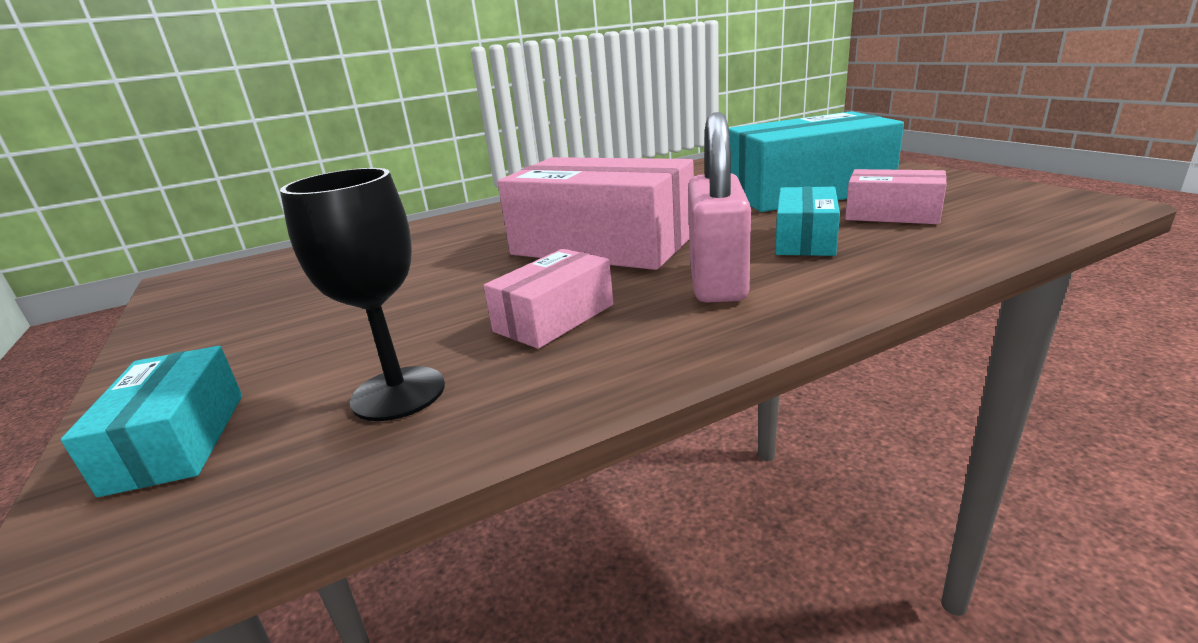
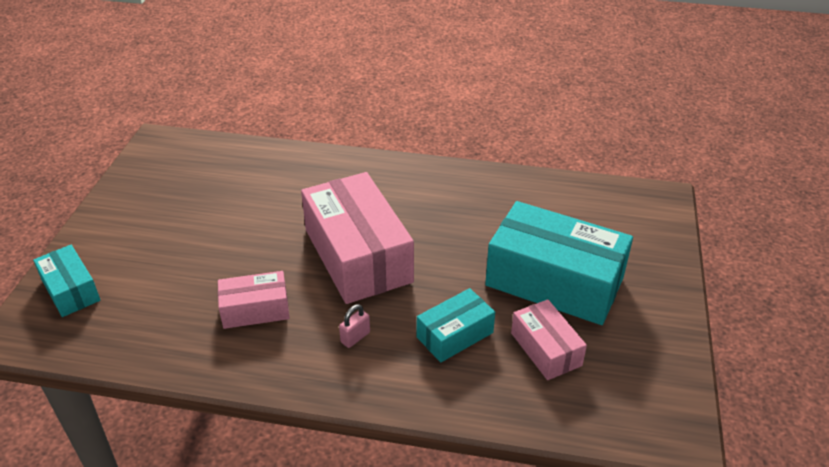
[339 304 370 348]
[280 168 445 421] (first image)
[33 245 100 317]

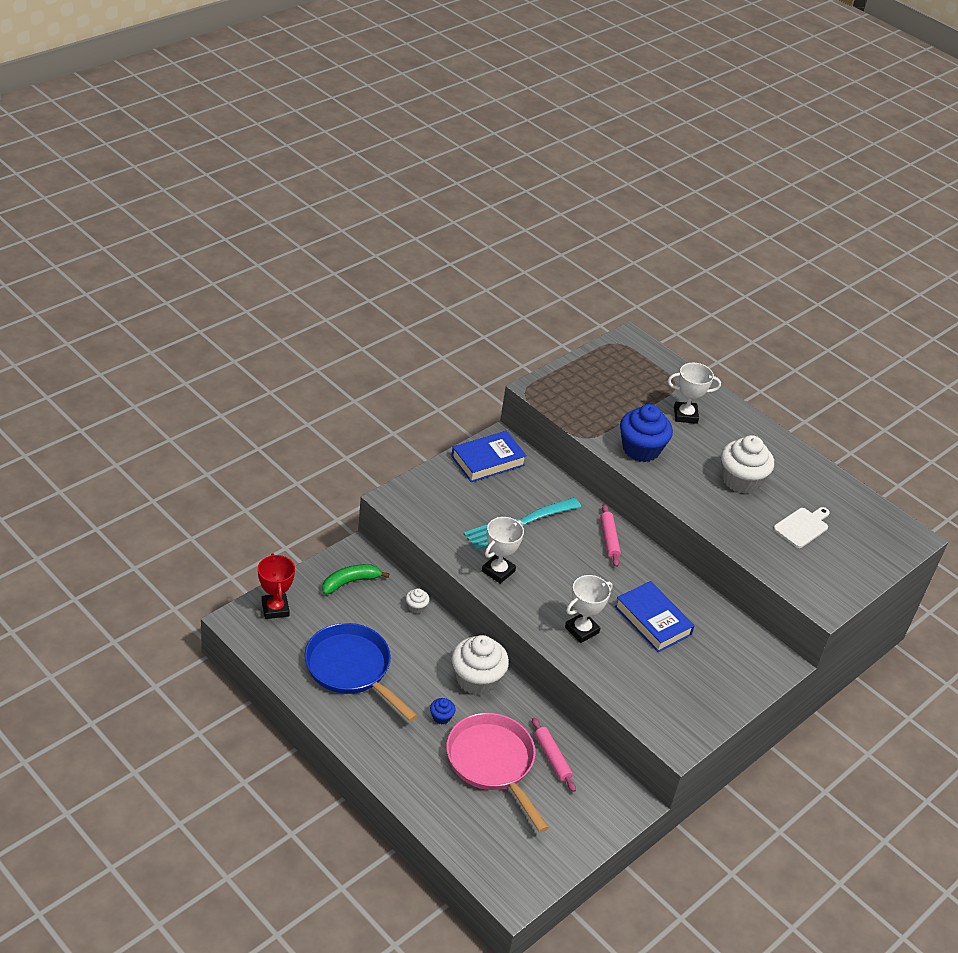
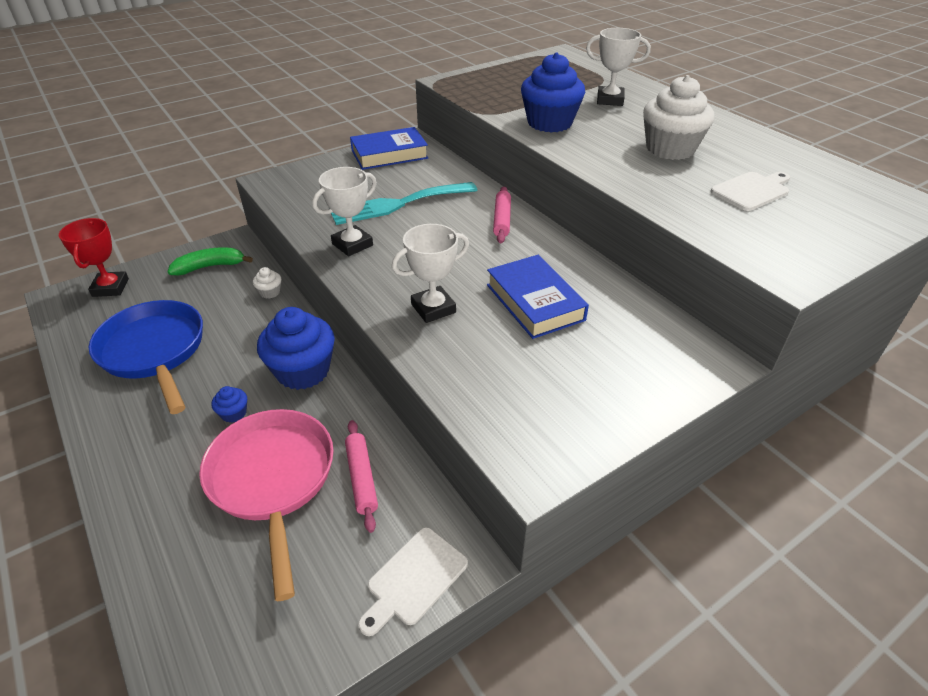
[257 307 335 390]
[358 527 468 636]

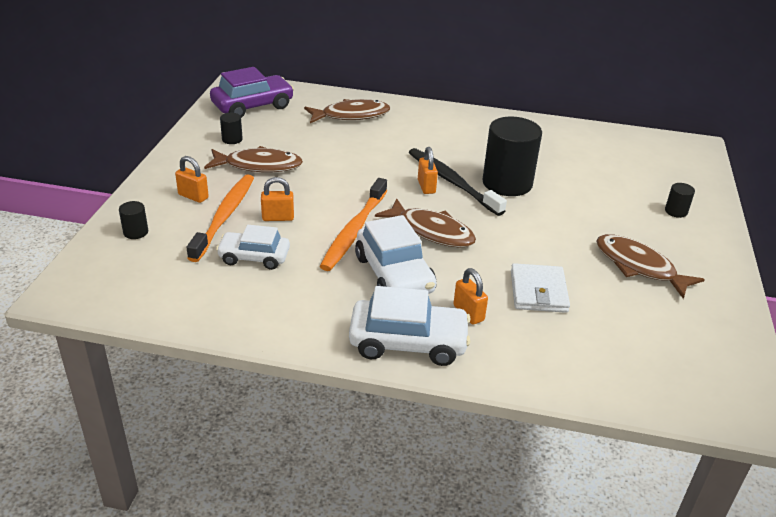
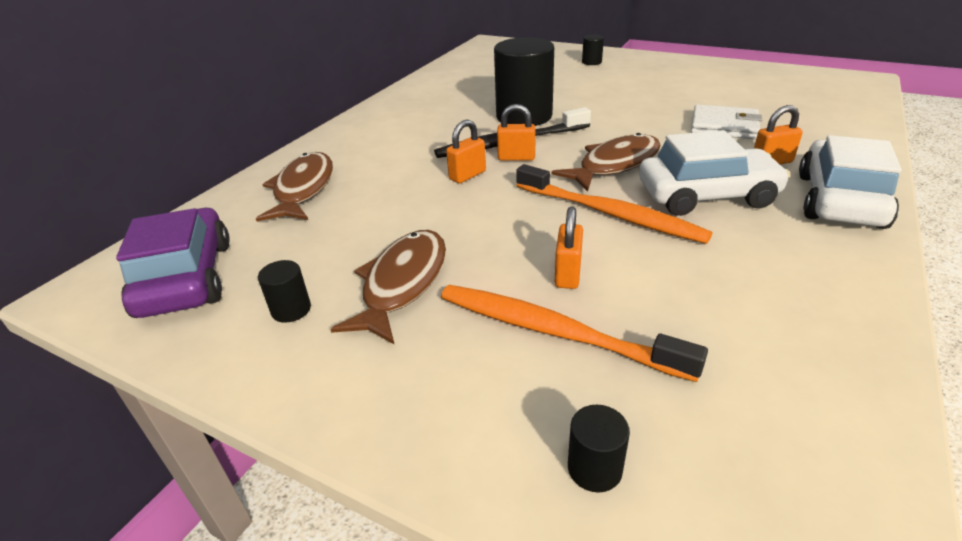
[446 120 486 183]
[216 225 290 270] (first image)
[596 234 705 299] (first image)

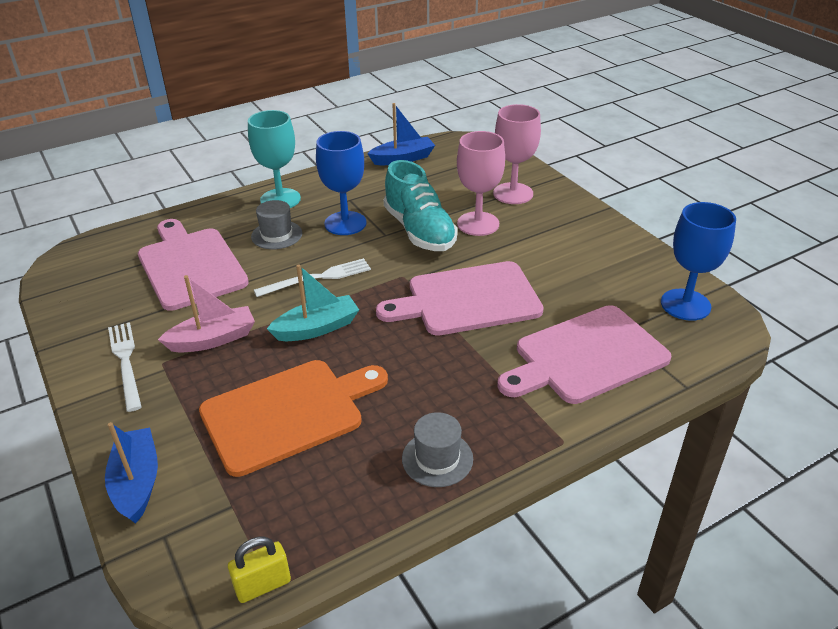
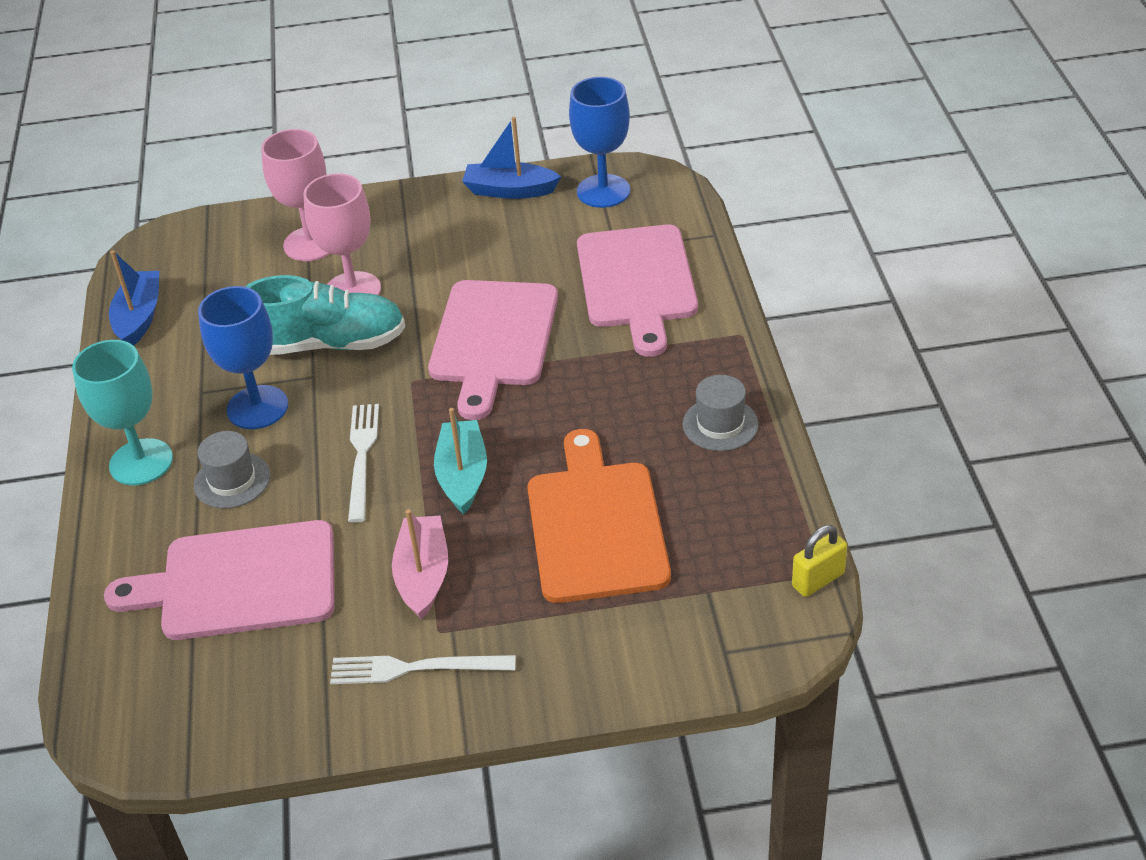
[462 117 561 199]
[792 525 847 597]

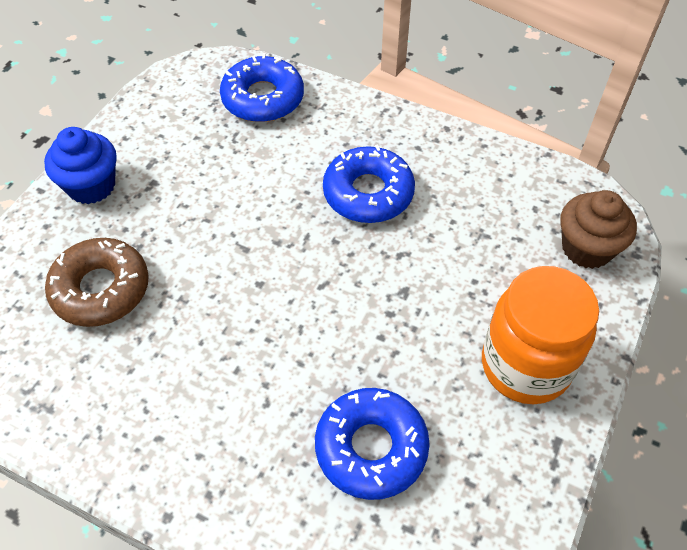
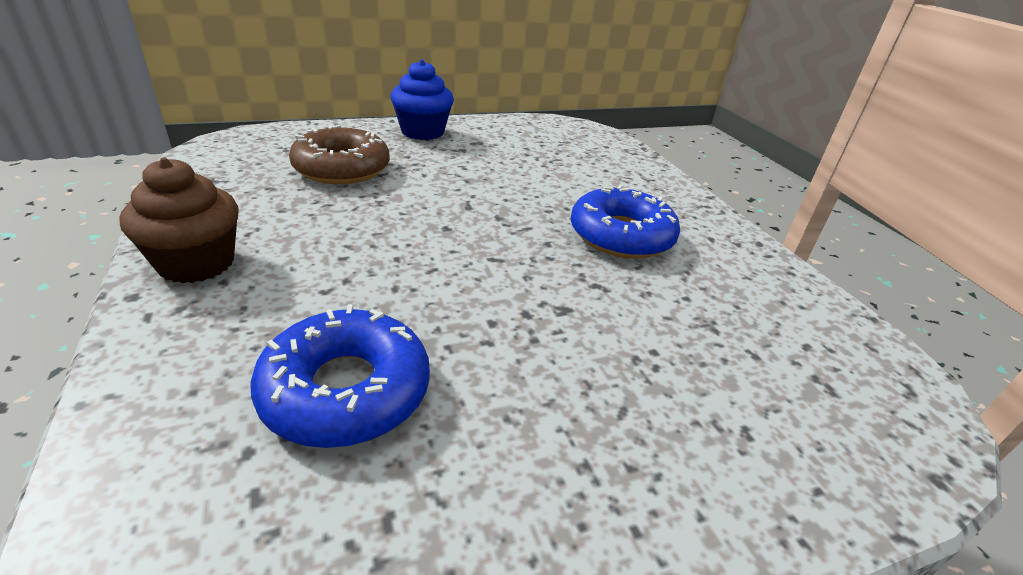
[220 53 304 122] (first image)
[119 157 238 284]
[482 266 599 404] (first image)

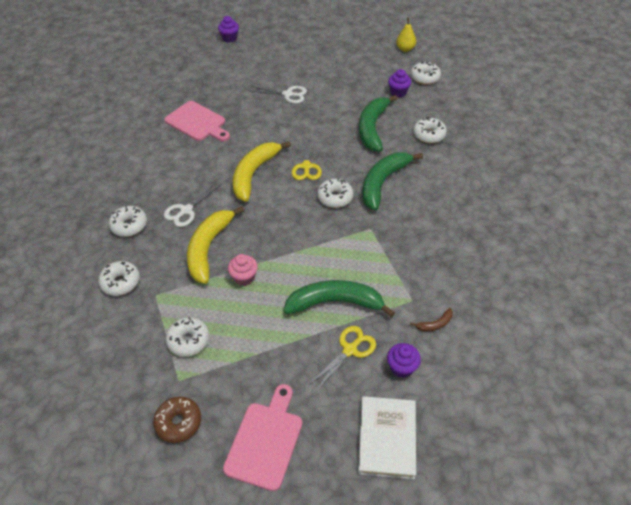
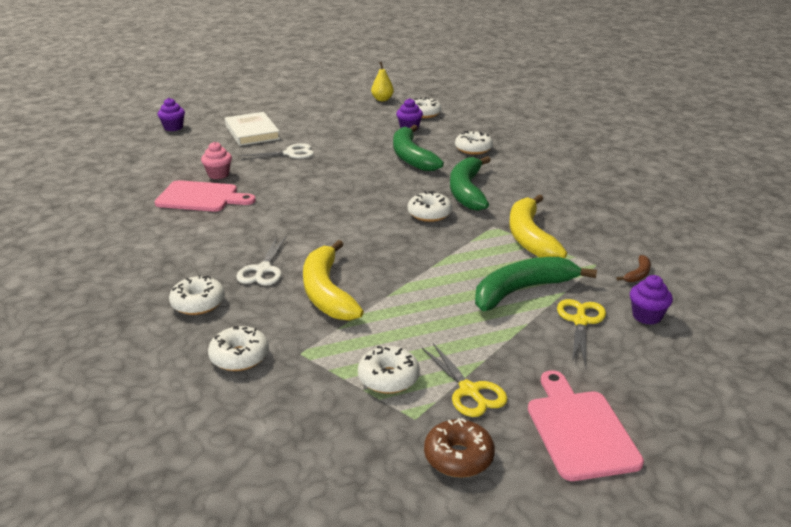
[422 343 508 417]
[509 194 567 258]
[201 142 232 179]
[225 112 280 146]

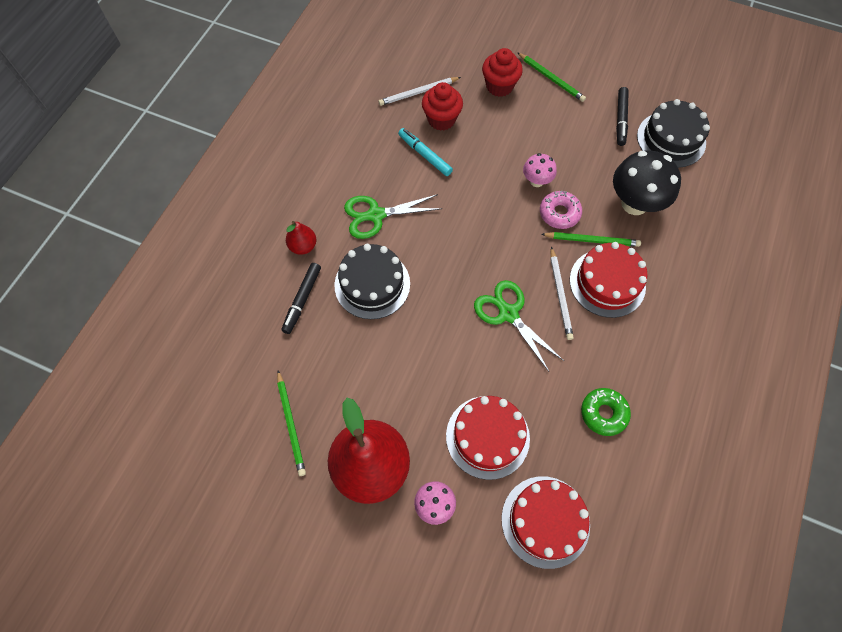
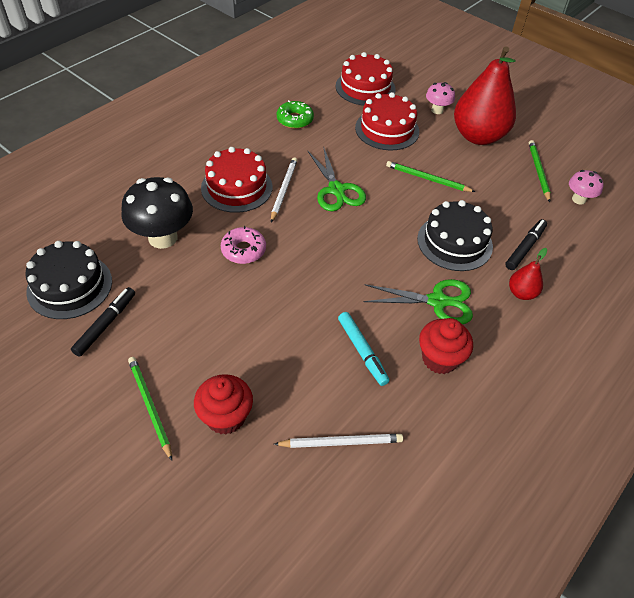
[419 318 473 374]
[569 170 604 205]
[386 161 475 192]

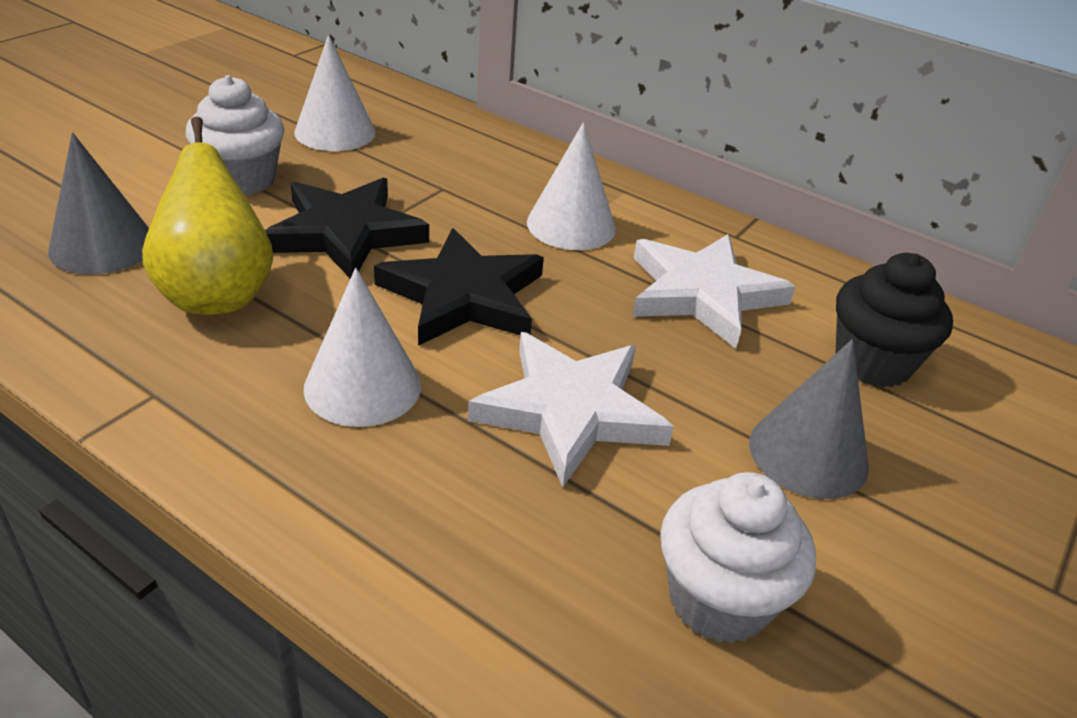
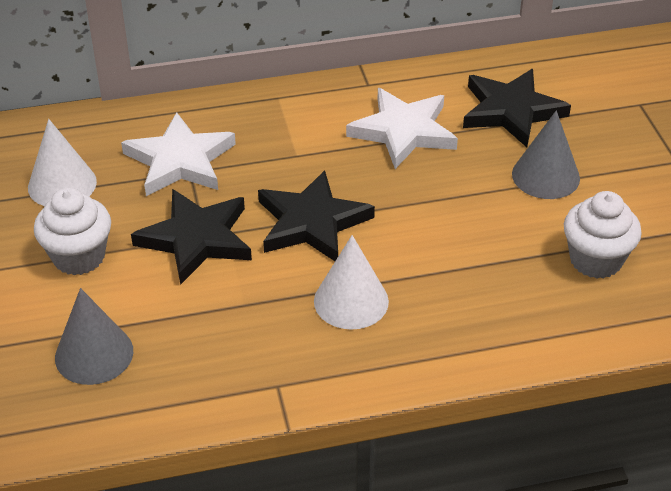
[142 116 273 315] (first image)
[527 122 616 250] (first image)
[463 69 571 147]
[121 112 236 196]

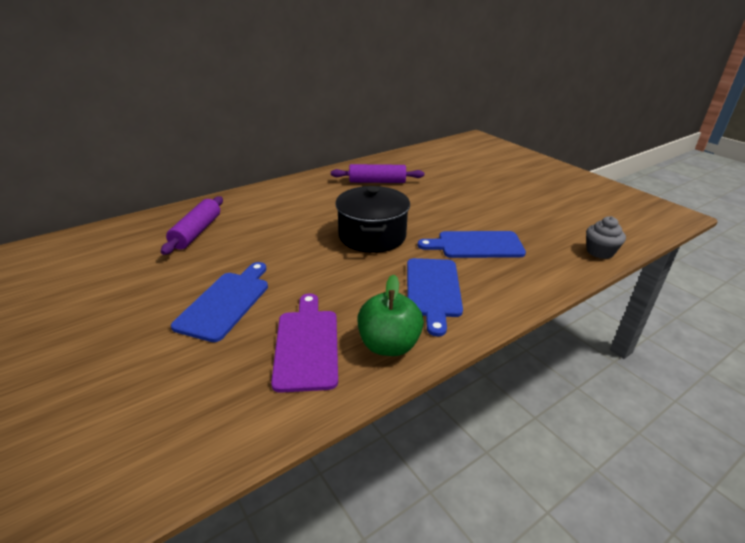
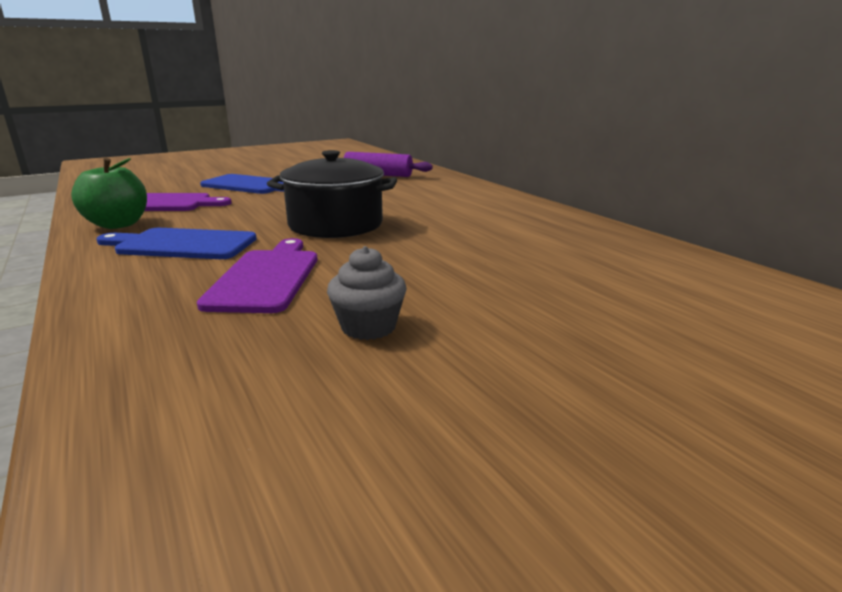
[331 164 424 183] (first image)
[327 246 407 340]
[197 238 317 313]

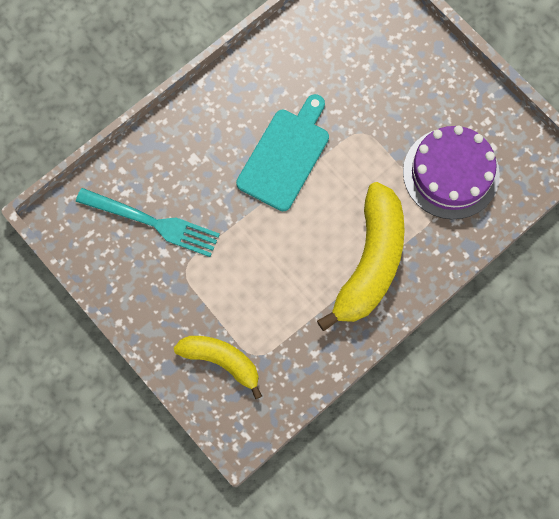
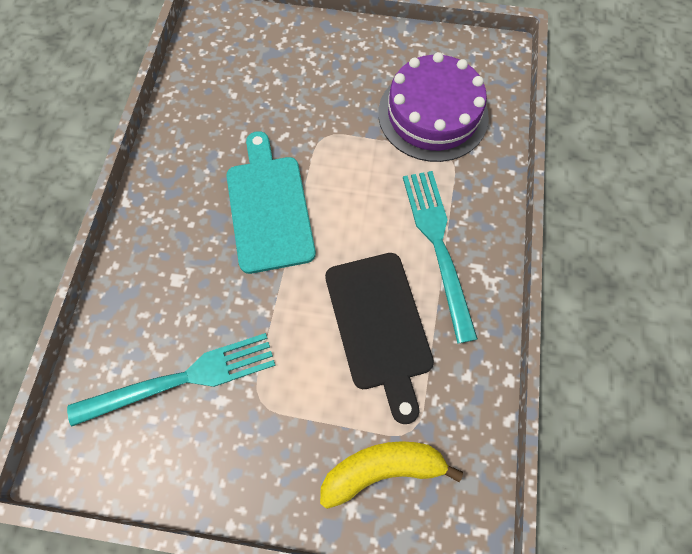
[403 171 478 343]
[325 253 434 424]

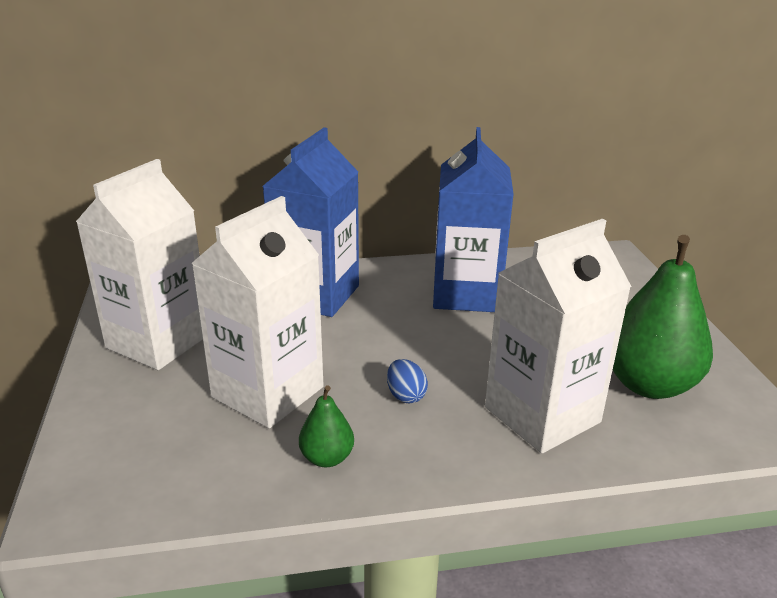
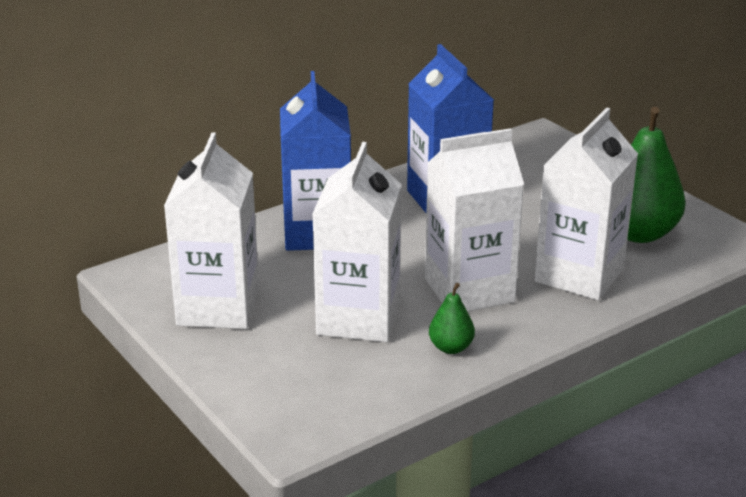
[425 128 524 312]

